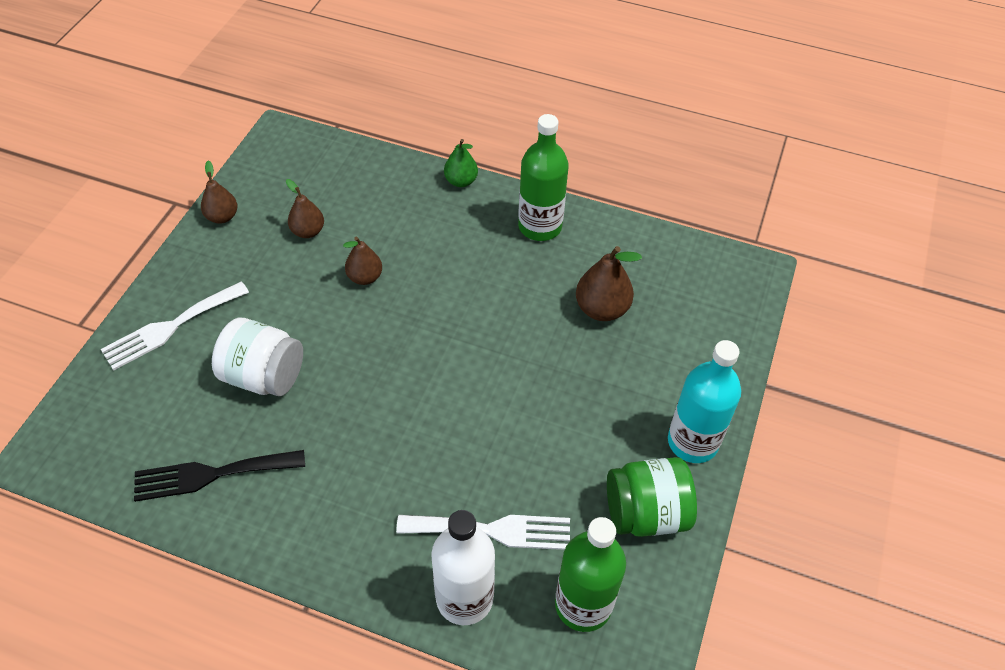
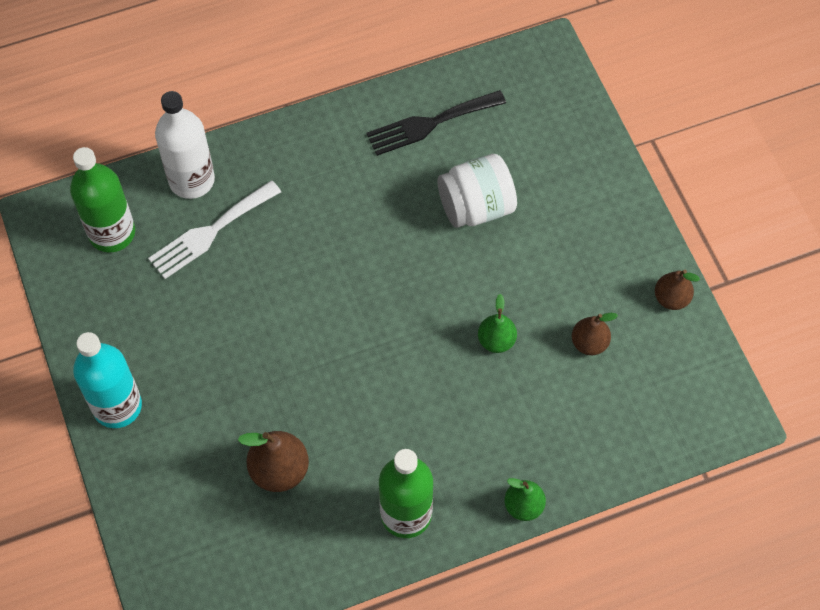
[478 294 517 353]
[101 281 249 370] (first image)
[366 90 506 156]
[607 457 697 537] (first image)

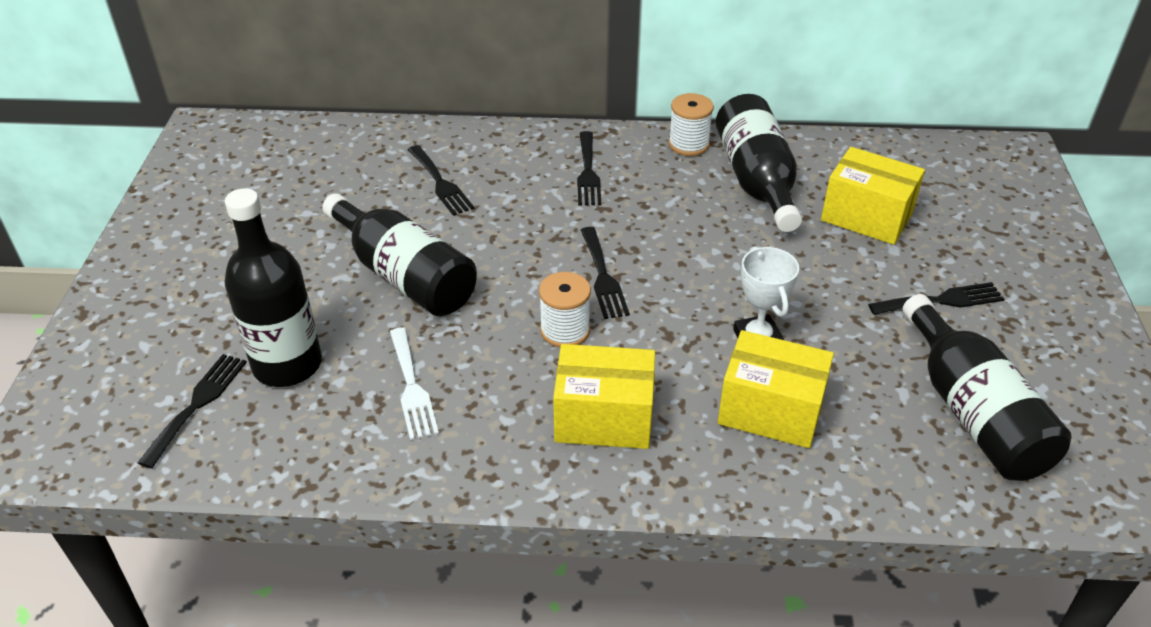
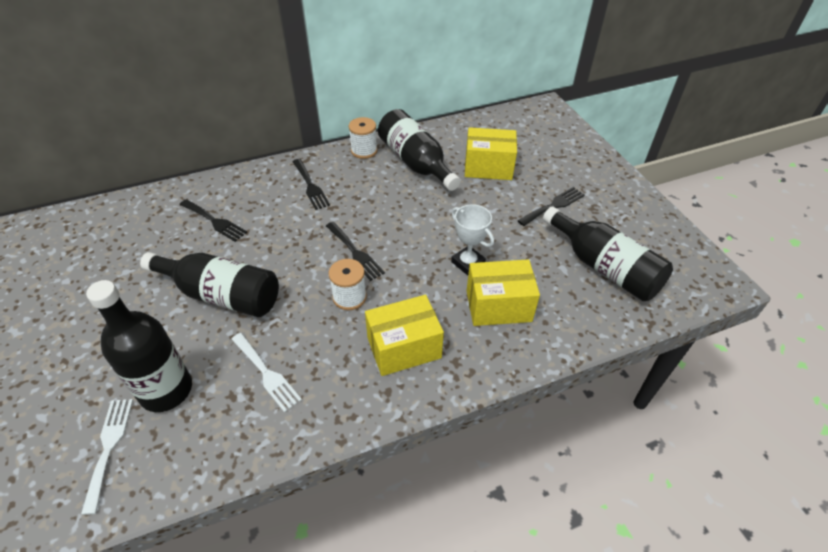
[81 399 133 515]

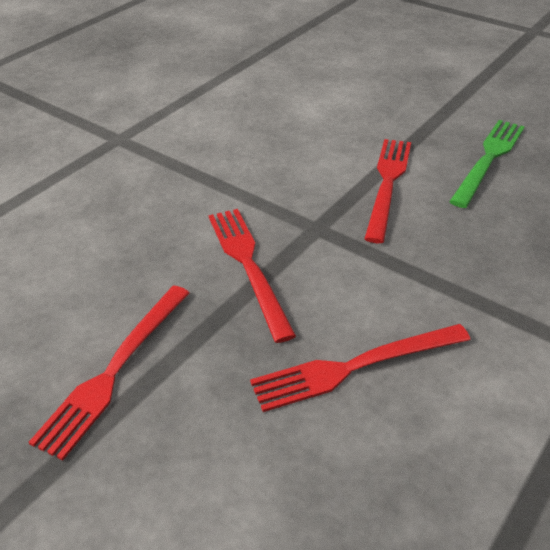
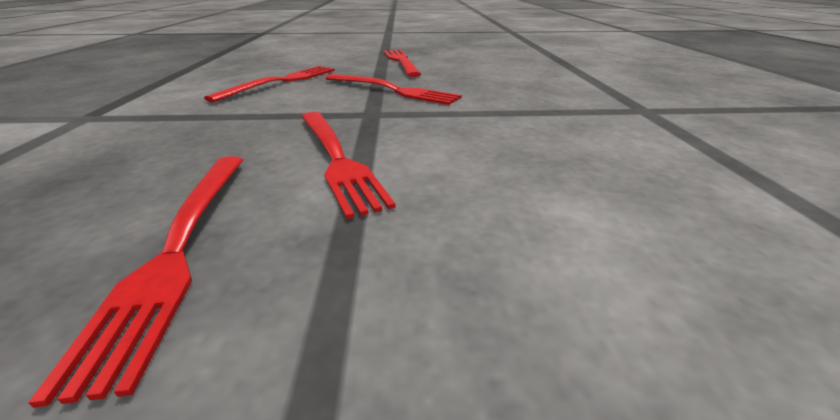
[28 156 243 408]

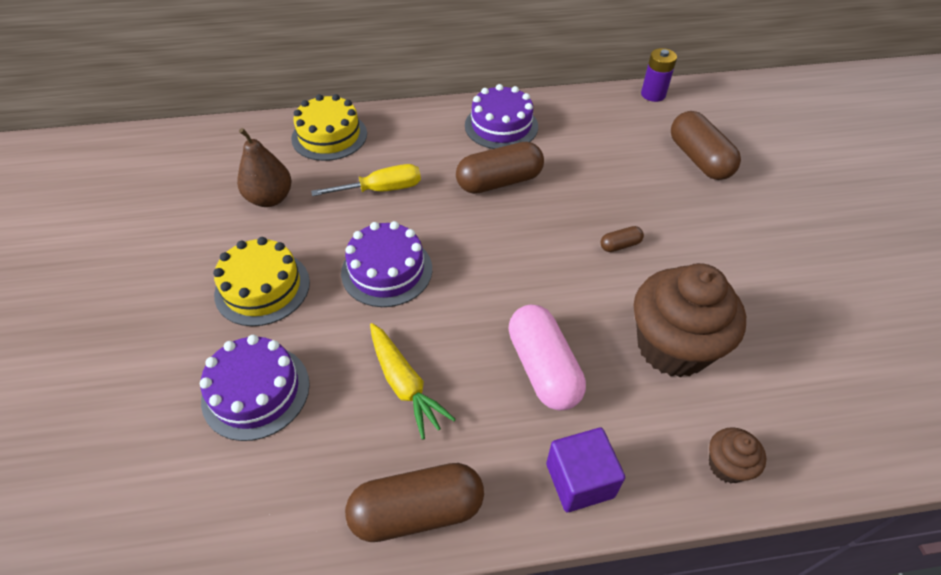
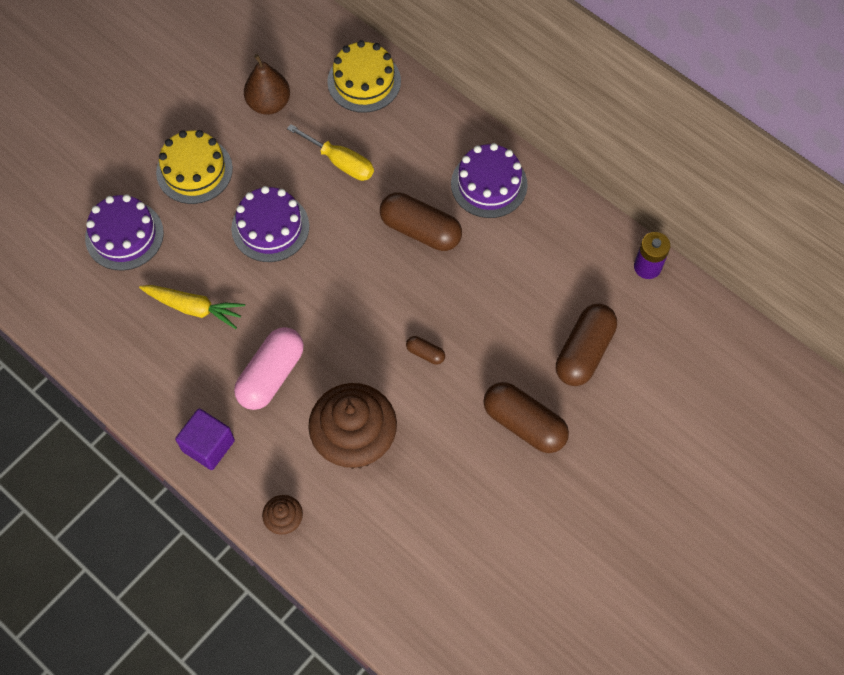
[139 285 245 329]
[483 382 569 453]

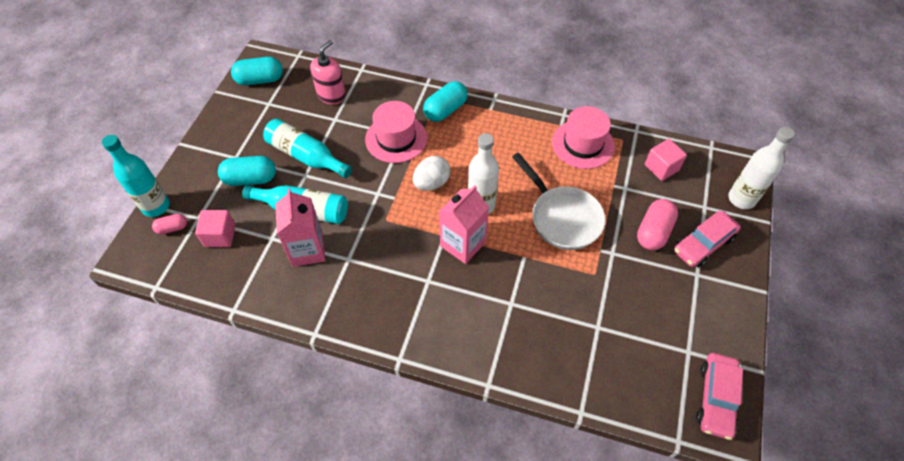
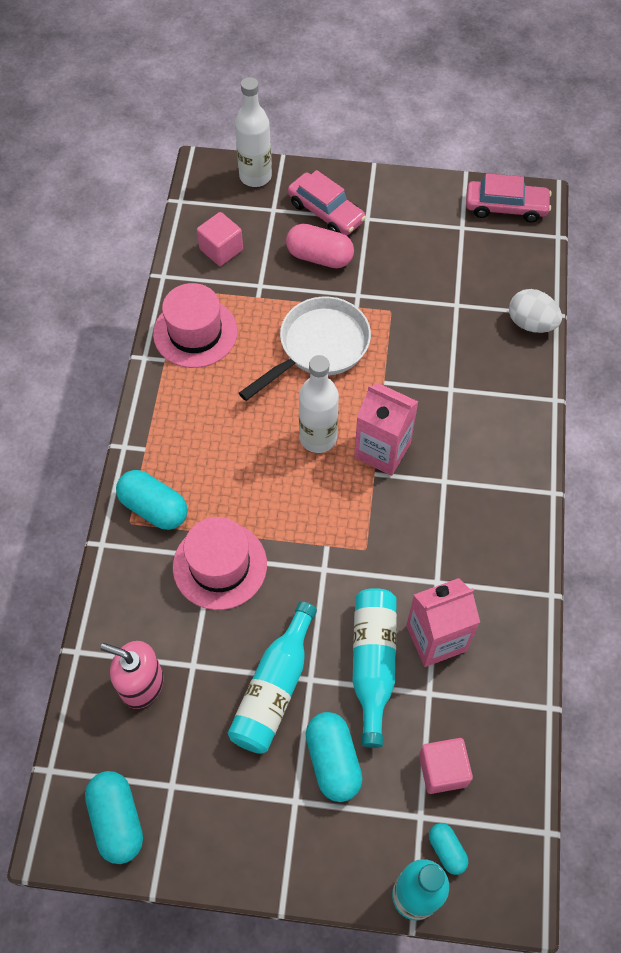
[509 289 562 333]
[429 823 469 875]

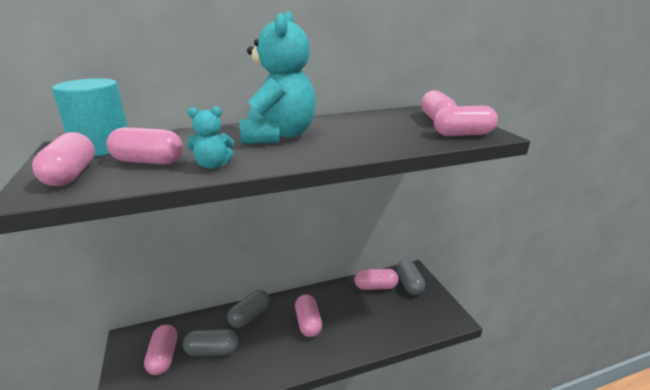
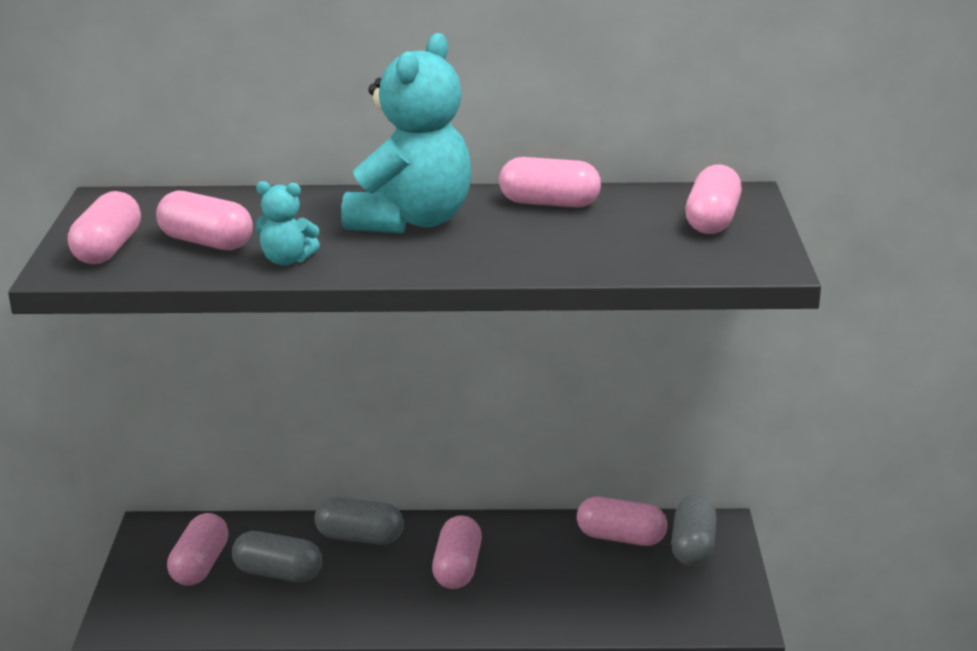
[52 78 128 156] (first image)
[499 157 601 208]
[314 497 404 545]

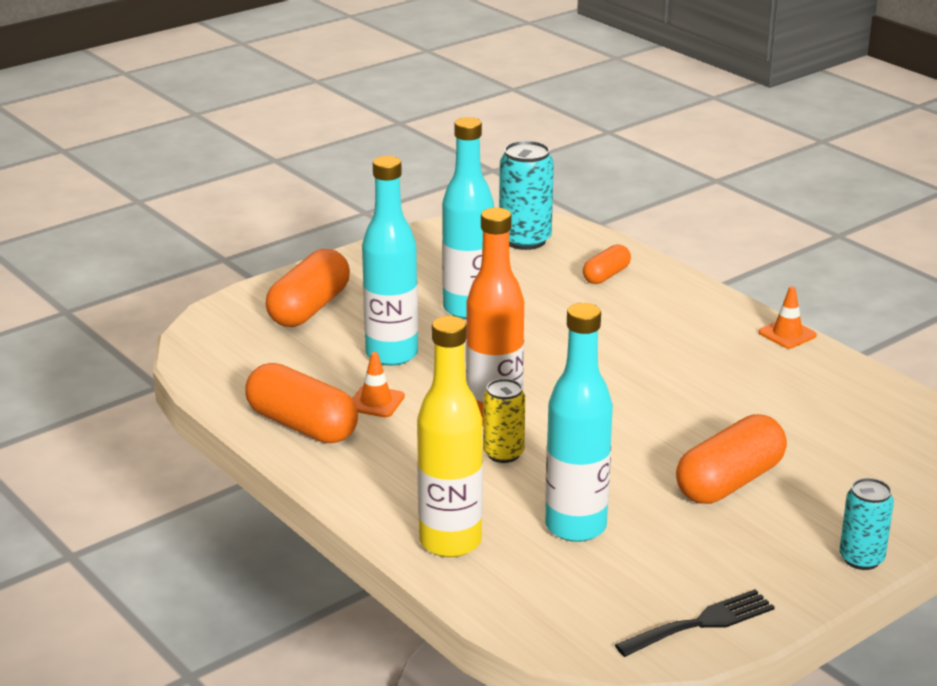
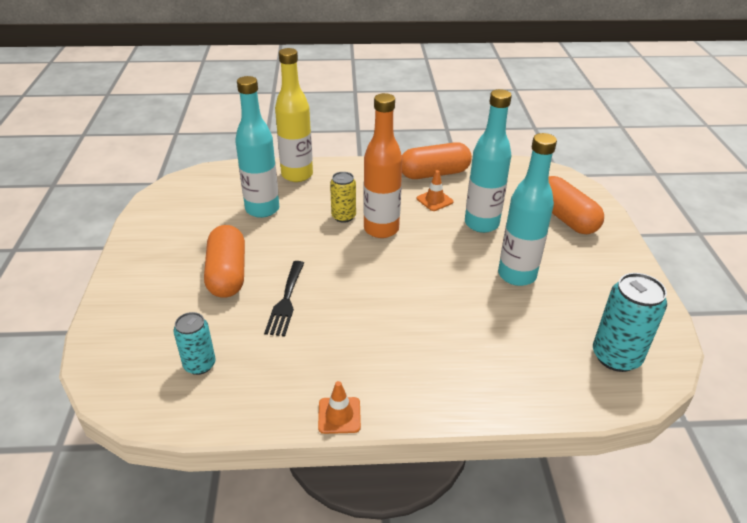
[583 244 631 284] (first image)
[173 312 216 375]
[264 261 304 336]

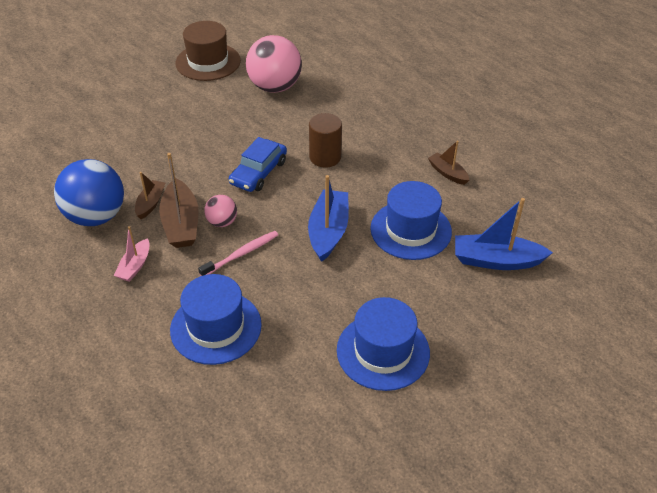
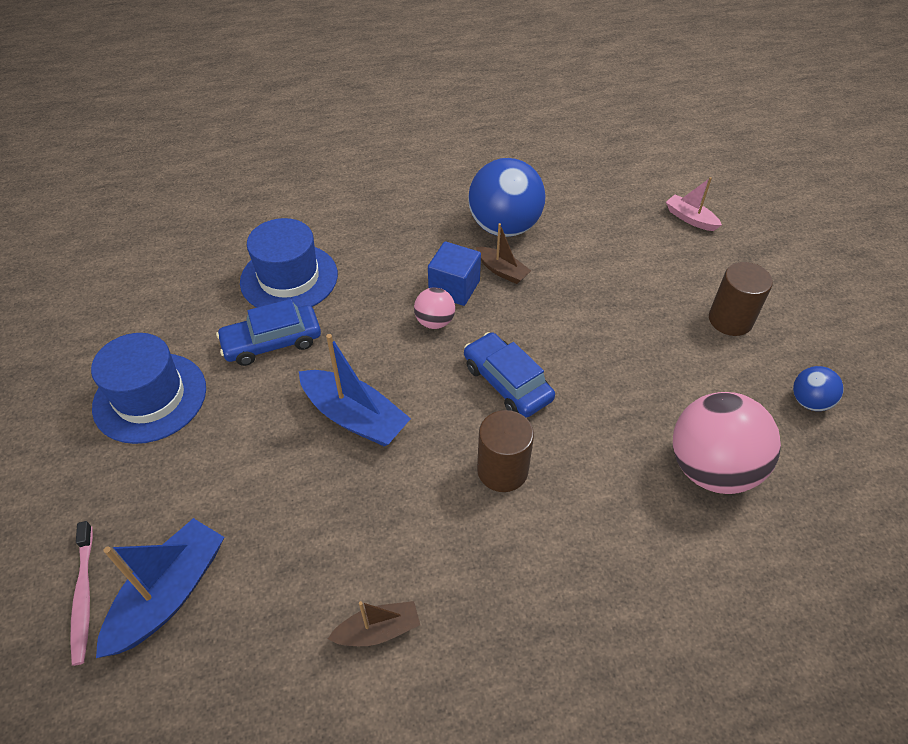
[793 366 844 411]
[428 242 481 306]
[370 181 452 260] (first image)
[666 177 722 231]
[70 521 93 666]
[709 262 773 336]
[216 299 321 366]

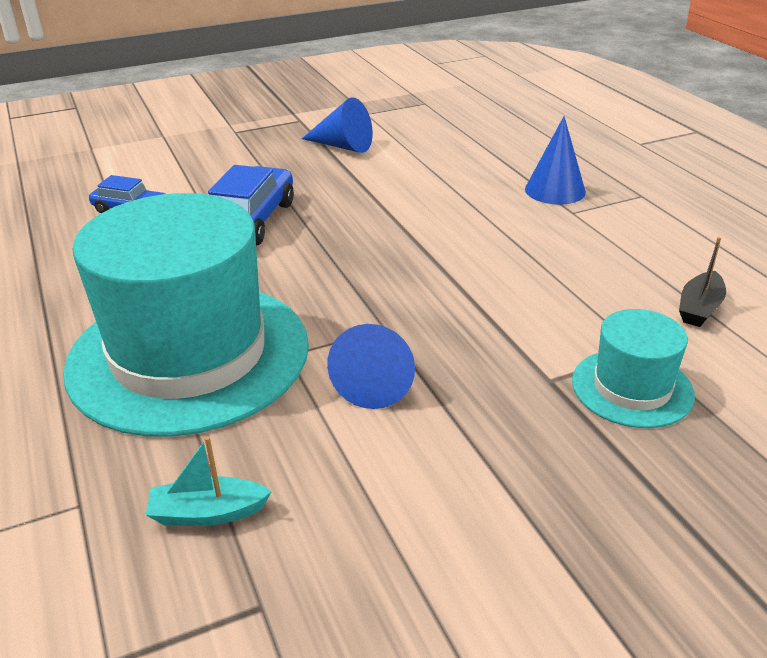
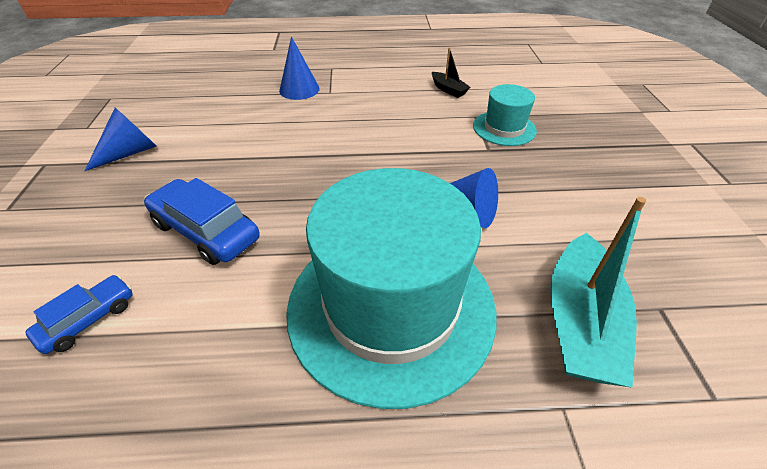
[550 197 646 388]

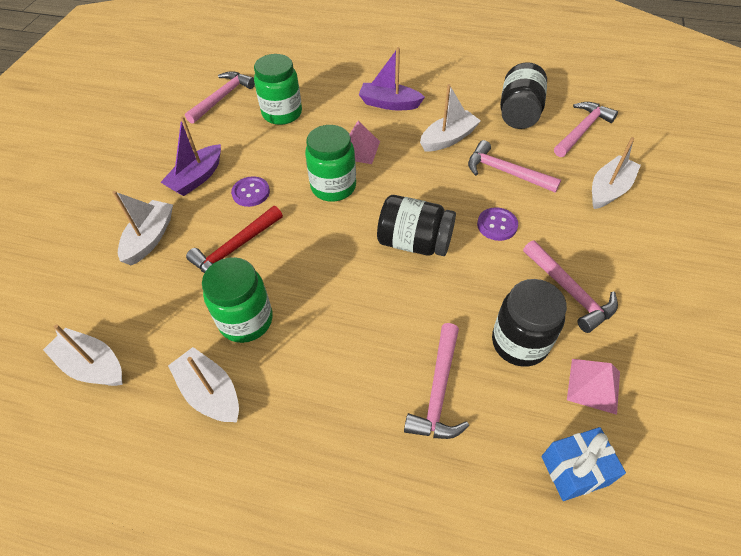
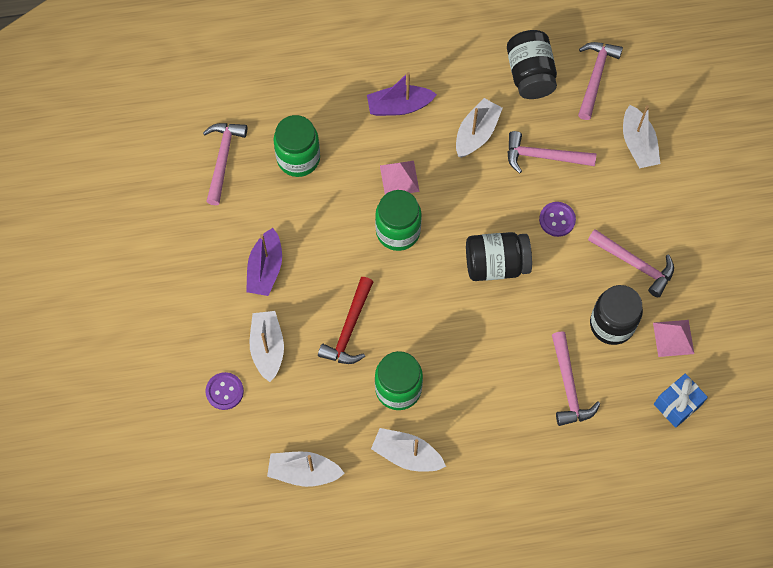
[623 105 660 168]
[206 372 244 410]

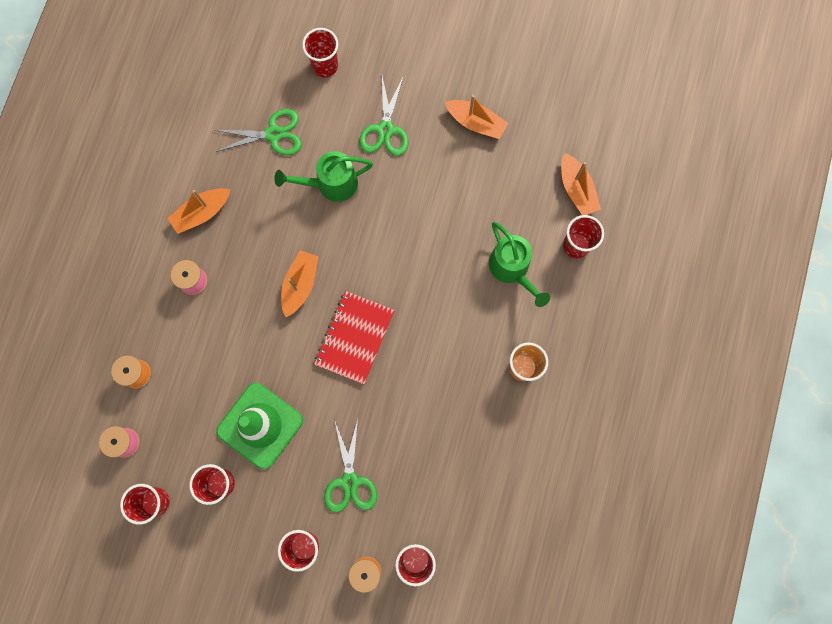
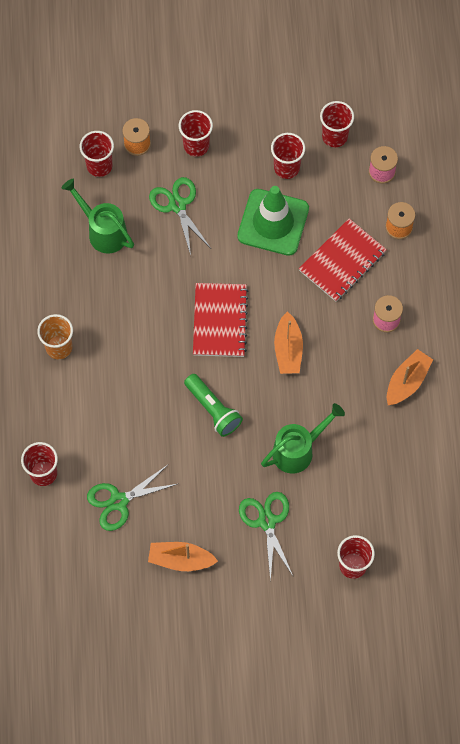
[87 466 177 531]
[561 153 601 215] (first image)
[61 179 134 254]
[299 218 387 302]
[184 374 243 437]

